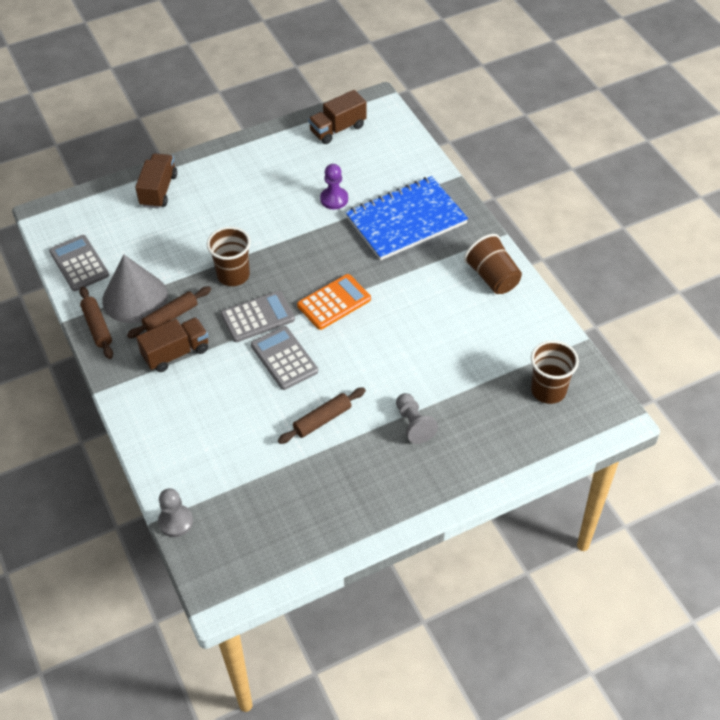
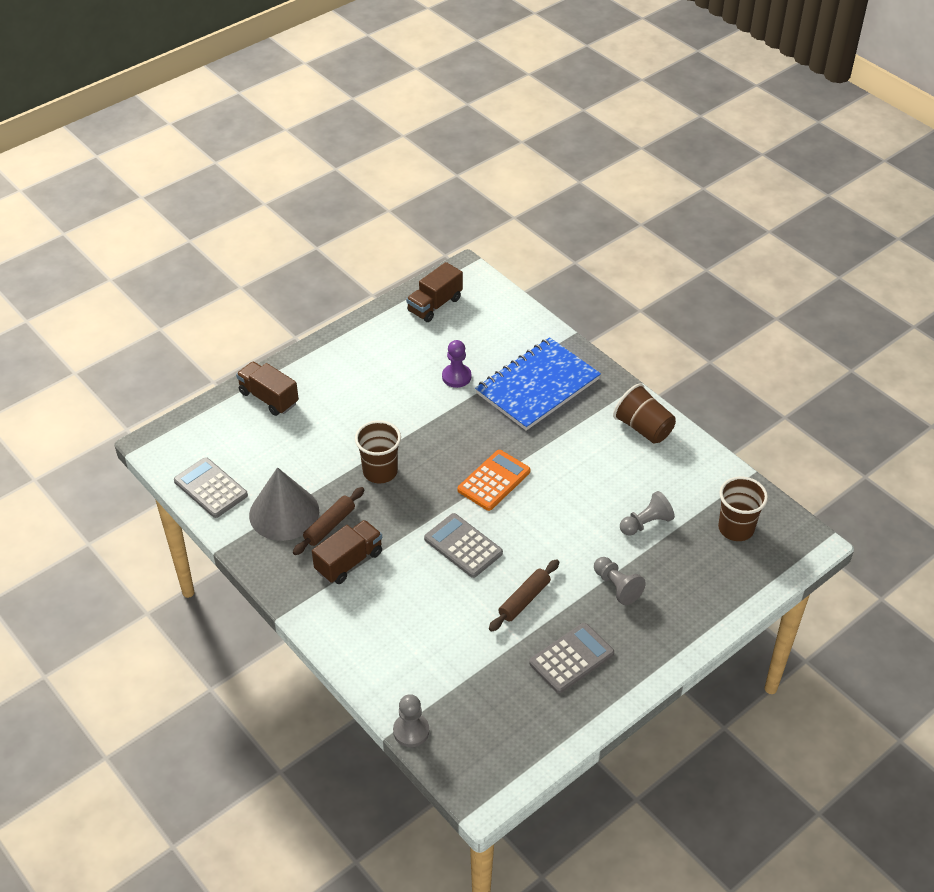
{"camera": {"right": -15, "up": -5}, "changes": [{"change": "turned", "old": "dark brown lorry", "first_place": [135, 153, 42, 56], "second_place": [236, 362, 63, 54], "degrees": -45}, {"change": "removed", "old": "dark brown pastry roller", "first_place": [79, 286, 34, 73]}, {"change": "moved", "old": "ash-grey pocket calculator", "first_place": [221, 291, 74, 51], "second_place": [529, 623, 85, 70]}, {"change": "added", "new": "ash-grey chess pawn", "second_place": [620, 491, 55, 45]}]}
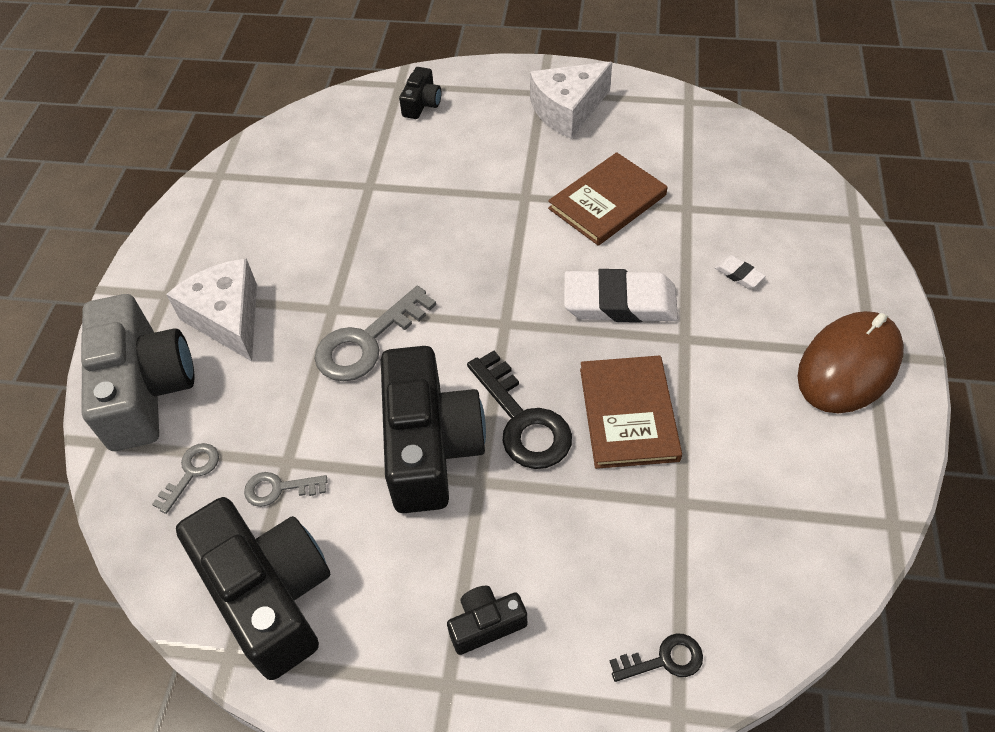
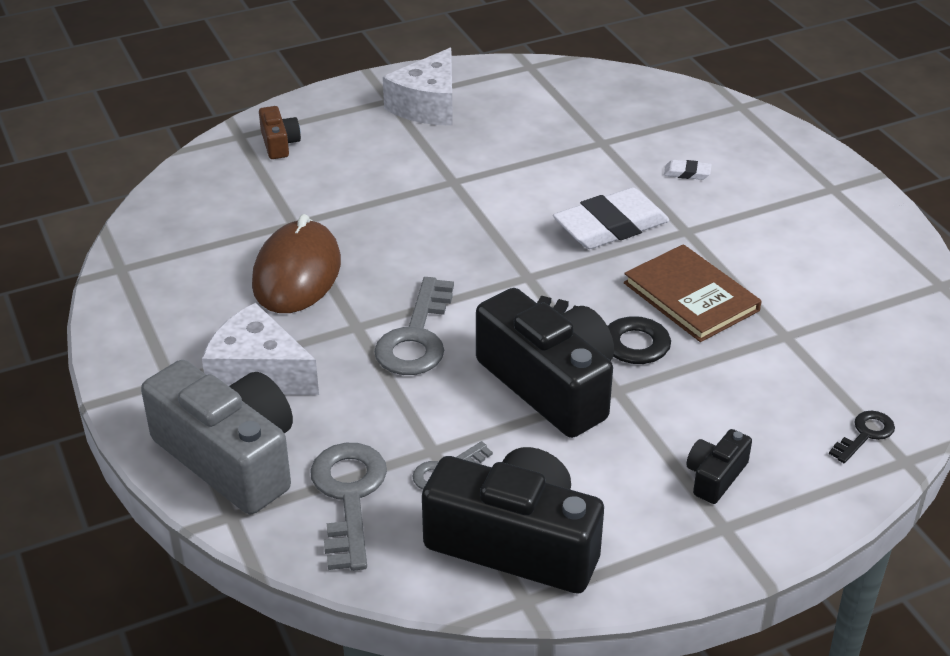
{"camera": {"right": -35, "up": -15}, "changes": [{"change": "recoloured", "old": "jet-black photo camera", "new": "dark brown photo camera", "first_place": [399, 67, 42, 52], "second_place": [259, 106, 42, 53]}, {"change": "removed", "old": "dark brown hardback", "first_place": [548, 152, 120, 94]}, {"change": "moved", "old": "dark brown mouse", "first_place": [798, 311, 106, 102], "second_place": [252, 214, 89, 99]}, {"change": "resized", "old": "ash-grey door key", "first_place": [152, 443, 67, 71], "second_place": [310, 443, 77, 128], "factor": 1.86}]}
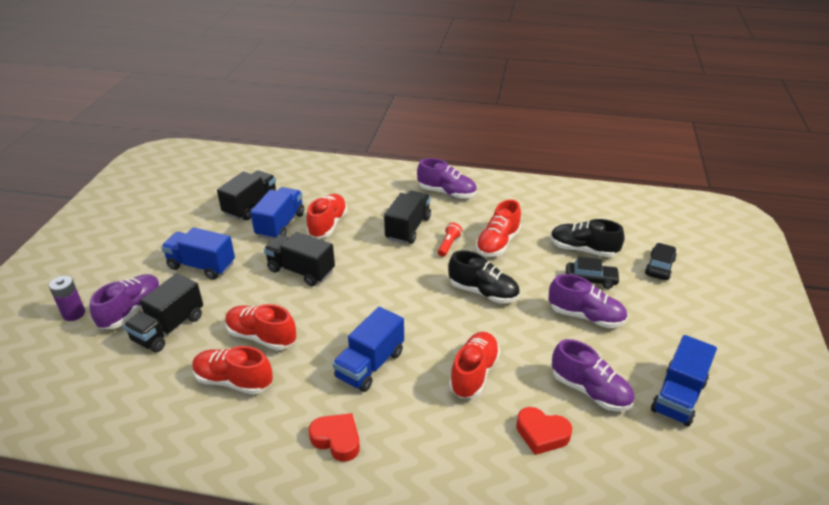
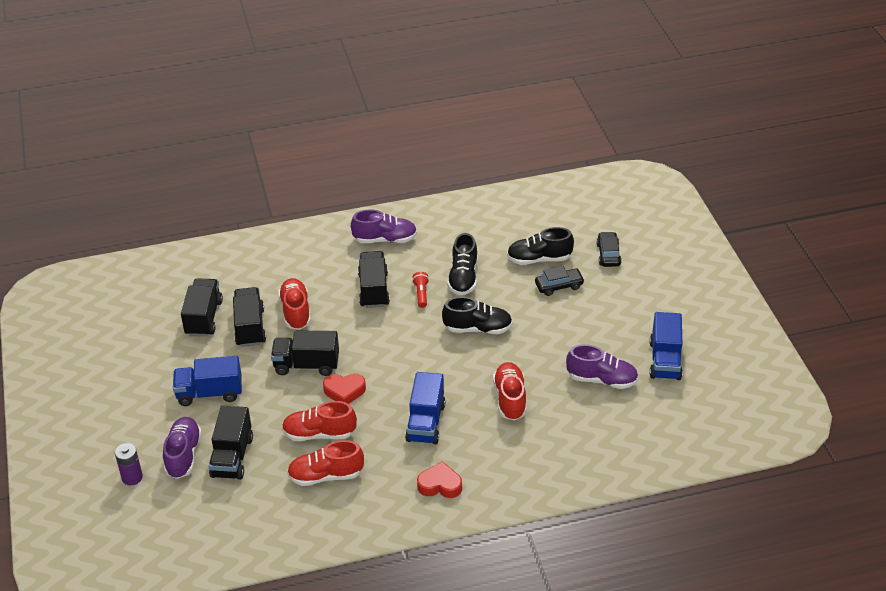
{"camera": {"right": -25, "up": 5}, "changes": [{"change": "recoloured", "old": "blue lorry", "new": "jet-black lorry", "first_place": [250, 187, 54, 53], "second_place": [233, 287, 33, 60]}, {"change": "recoloured", "old": "crimson lace-up shoe", "new": "jet-black lace-up shoe", "first_place": [476, 200, 45, 57], "second_place": [447, 233, 31, 63]}, {"change": "removed", "old": "violet lace-up shoe", "first_place": [549, 274, 79, 54]}, {"change": "moved", "old": "crimson love heart", "first_place": [516, 407, 56, 48], "second_place": [323, 373, 43, 31]}]}
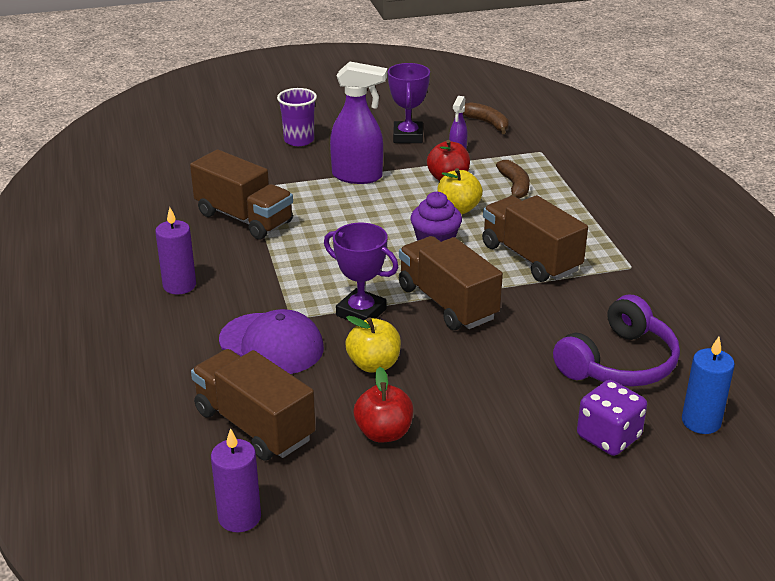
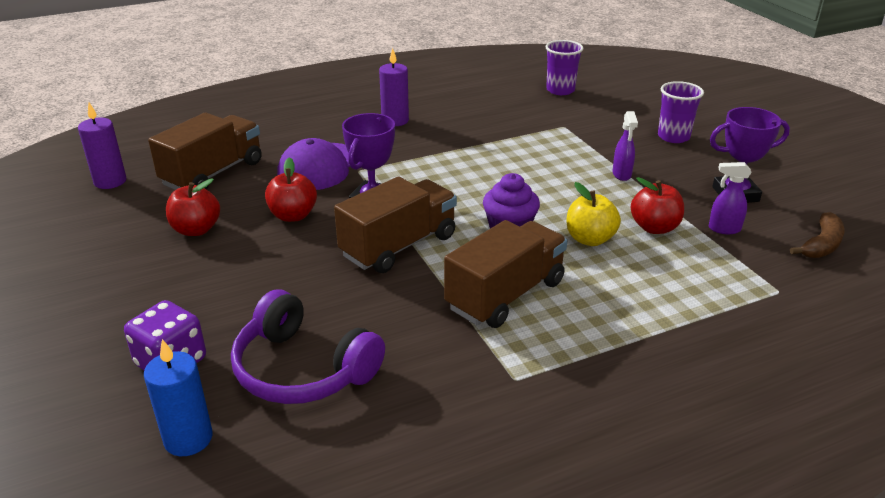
{"camera": {"right": 80, "up": 0}, "changes": [{"change": "resized", "old": "violet spray cleaner", "first_place": [330, 61, 57, 123], "second_place": [612, 111, 26, 70], "factor": 0.52}, {"change": "removed", "old": "dark brown lorry", "first_place": [190, 149, 103, 91]}, {"change": "removed", "old": "dark brown banana fruit", "first_place": [496, 160, 34, 39]}, {"change": "recoloured", "old": "yellow toy apple", "new": "crimson toy apple", "first_place": [345, 316, 56, 57], "second_place": [265, 157, 52, 65]}, {"change": "added", "new": "violet beaker", "second_place": [546, 40, 37, 55]}]}
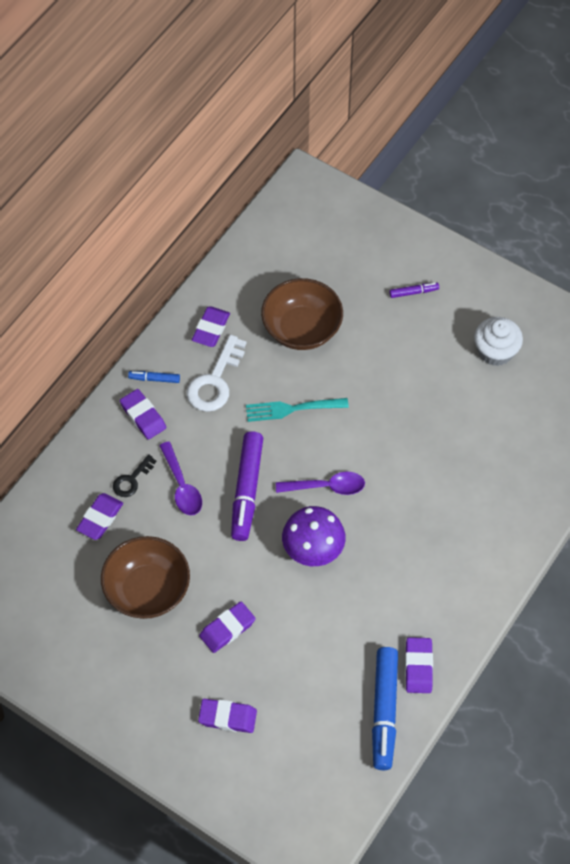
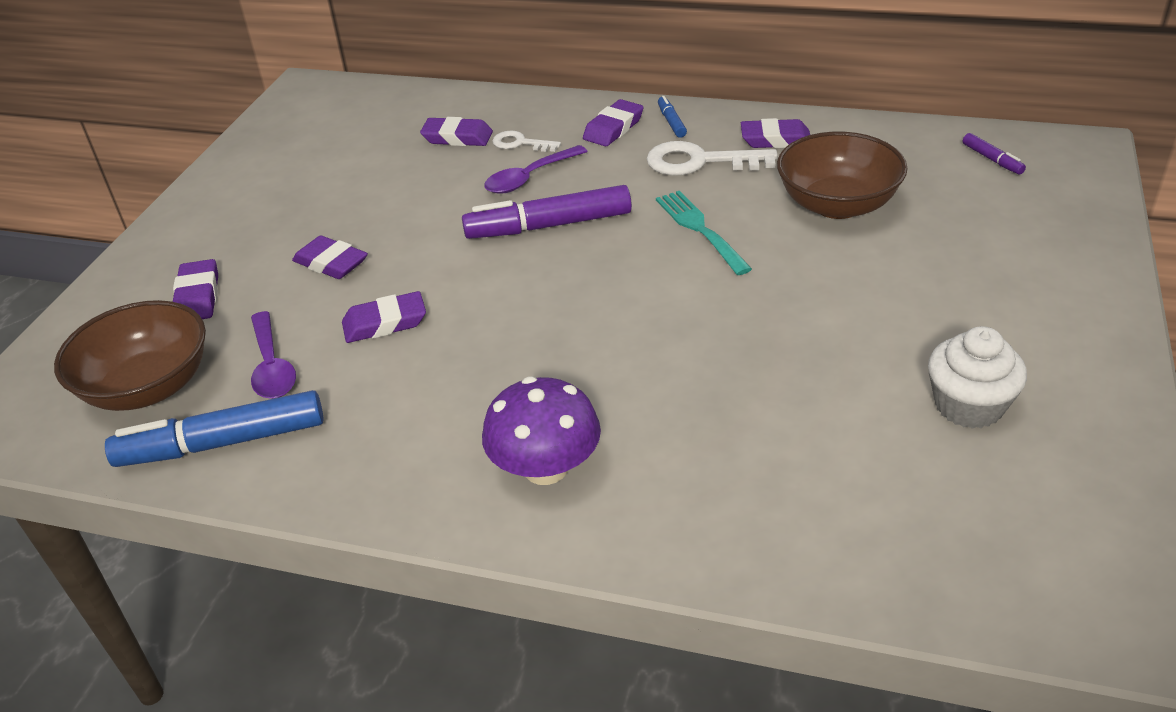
{"camera": {"right": 75, "up": -20}, "changes": [{"change": "moved", "old": "violet felt pen", "first_place": [389, 282, 50, 16], "second_place": [963, 133, 63, 42]}, {"change": "recoloured", "old": "jet-black door key", "new": "snow-white door key", "first_place": [113, 454, 44, 43], "second_place": [492, 131, 69, 21]}, {"change": "moved", "old": "violet spoon", "first_place": [276, 472, 89, 23], "second_place": [251, 311, 45, 88]}, {"change": "moved", "old": "violet fungus", "first_place": [282, 506, 64, 60], "second_place": [482, 377, 119, 108]}, {"change": "moved", "old": "dark brown serving bowl", "first_place": [101, 536, 89, 83], "second_place": [54, 300, 152, 111]}, {"change": "moved", "old": "violet gum eraser", "first_place": [405, 637, 28, 56], "second_place": [342, 291, 84, 52]}]}
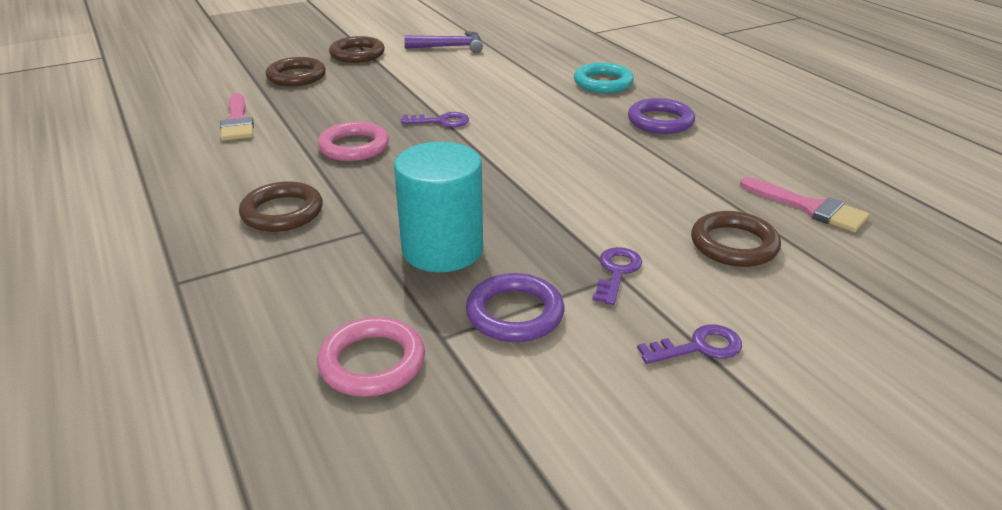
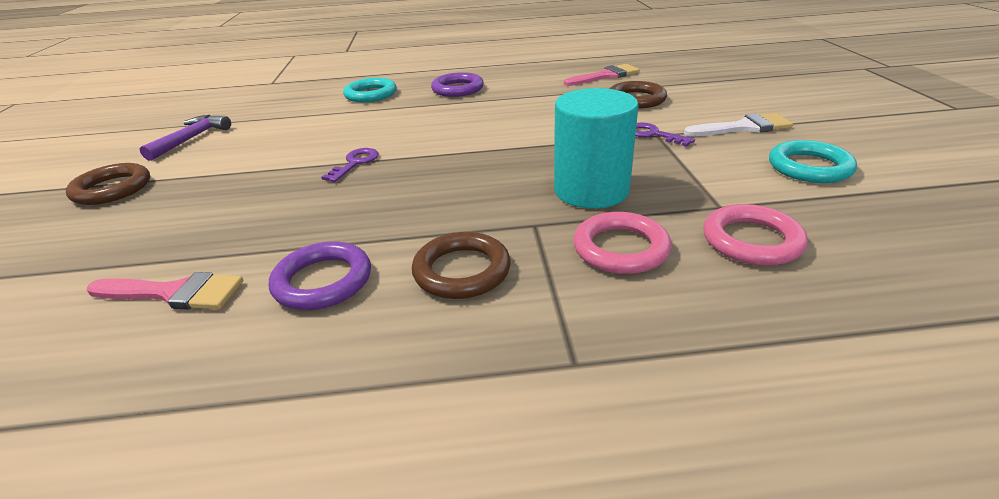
{"camera": {"right": -65, "up": 0}, "changes": [{"change": "removed", "old": "dark brown torus", "first_place": [266, 57, 60, 29]}, {"change": "moved", "old": "rose-pink torus", "first_place": [318, 122, 71, 39], "second_place": [573, 212, 99, 62]}, {"change": "moved", "old": "violet torus", "first_place": [466, 273, 98, 69], "second_place": [269, 242, 102, 68]}, {"change": "replaced", "old": "violet door key", "new": "snow-white paintbrush", "first_place": [637, 324, 105, 40], "second_place": [684, 113, 109, 23]}, {"change": "added", "new": "aqua torus", "second_place": [769, 140, 88, 43]}]}
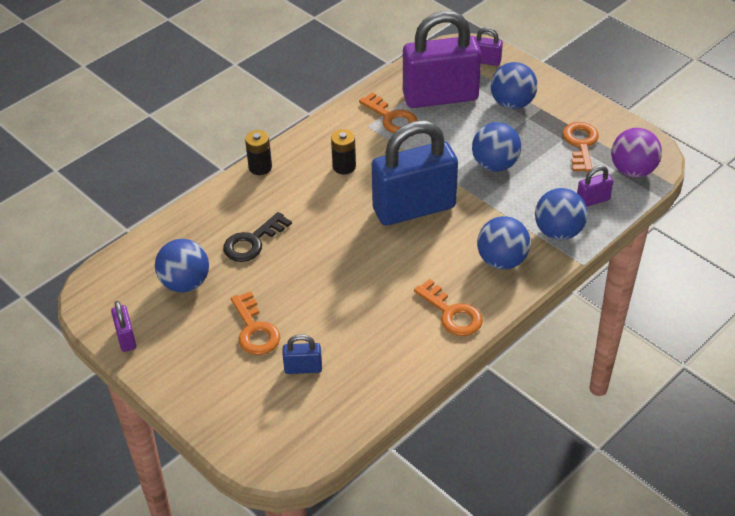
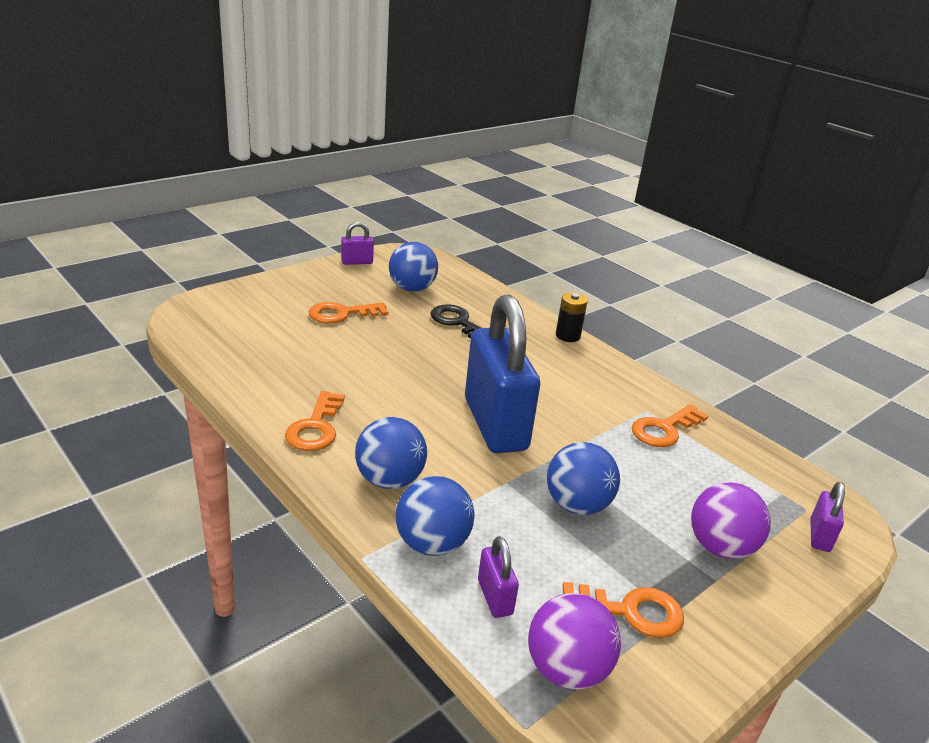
{"camera": {"right": 90, "up": -15}, "changes": [{"change": "removed", "old": "violet small lock", "first_place": [403, 11, 79, 97]}, {"change": "recoloured", "old": "blue sphere", "new": "violet sphere", "first_place": [491, 62, 47, 47], "second_place": [691, 482, 80, 77]}, {"change": "removed", "old": "jet-black power cell", "first_place": [331, 129, 25, 45]}, {"change": "turned", "old": "orange door key", "first_place": [414, 279, 69, 57], "second_place": [285, 391, 60, 60], "degrees": -45}, {"change": "removed", "old": "blue small lock", "first_place": [283, 334, 39, 40]}]}
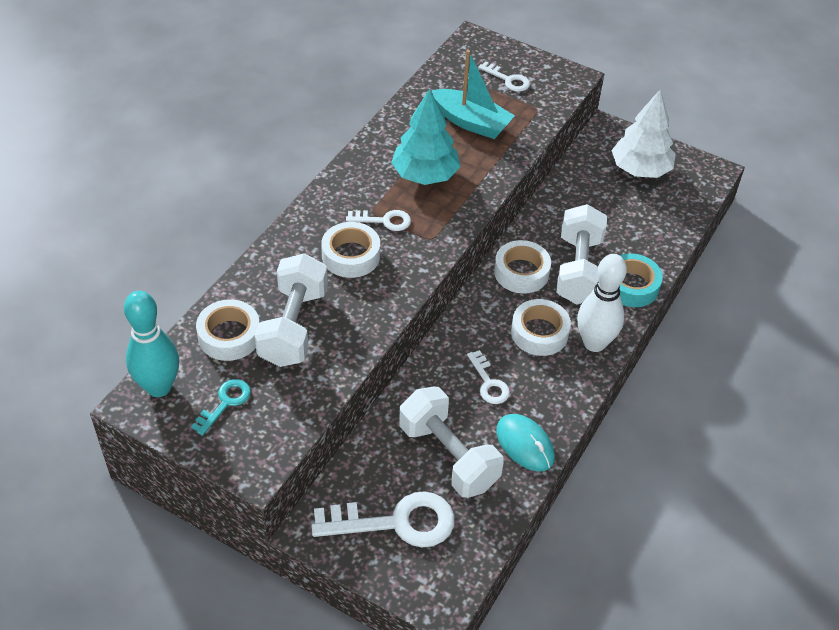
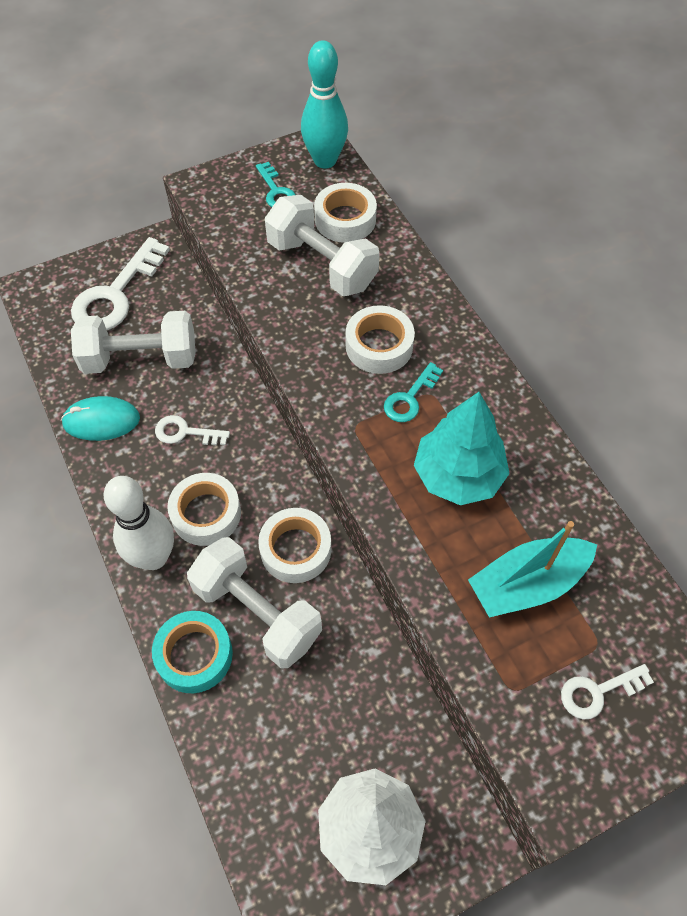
{"camera": {"right": 125, "up": 10}, "changes": [{"change": "recoloured", "old": "snow-white door key", "new": "aqua door key", "first_place": [346, 210, 65, 21], "second_place": [384, 362, 59, 60]}]}
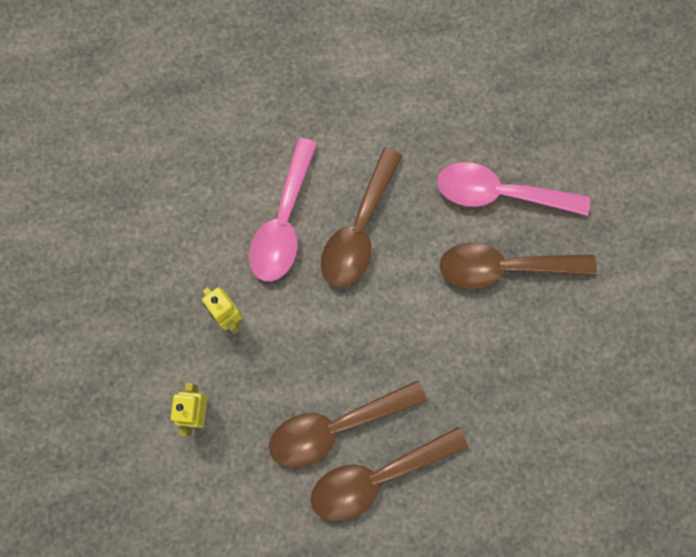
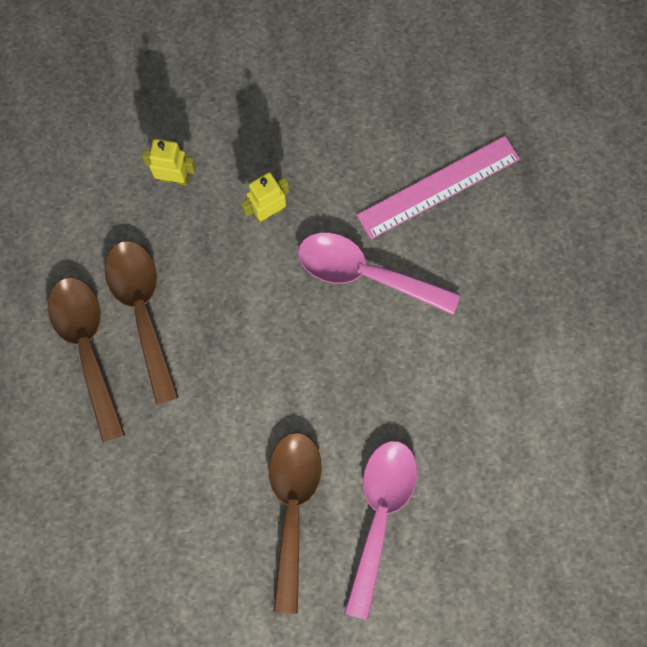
{"camera": {"right": 95, "up": 0}, "changes": [{"change": "removed", "old": "dark brown spoon", "first_place": [321, 148, 81, 140]}, {"change": "added", "new": "rose-pink measuring stick", "second_place": [357, 136, 163, 103]}]}
